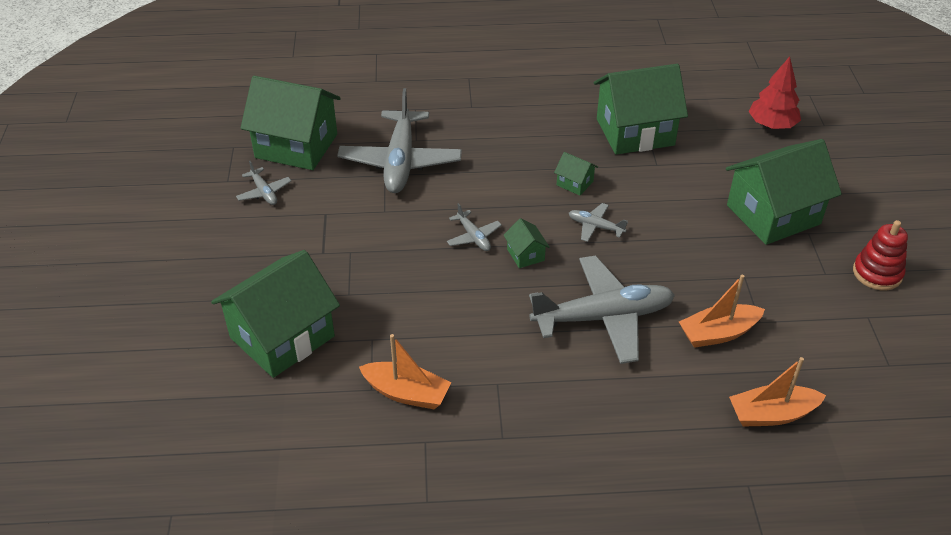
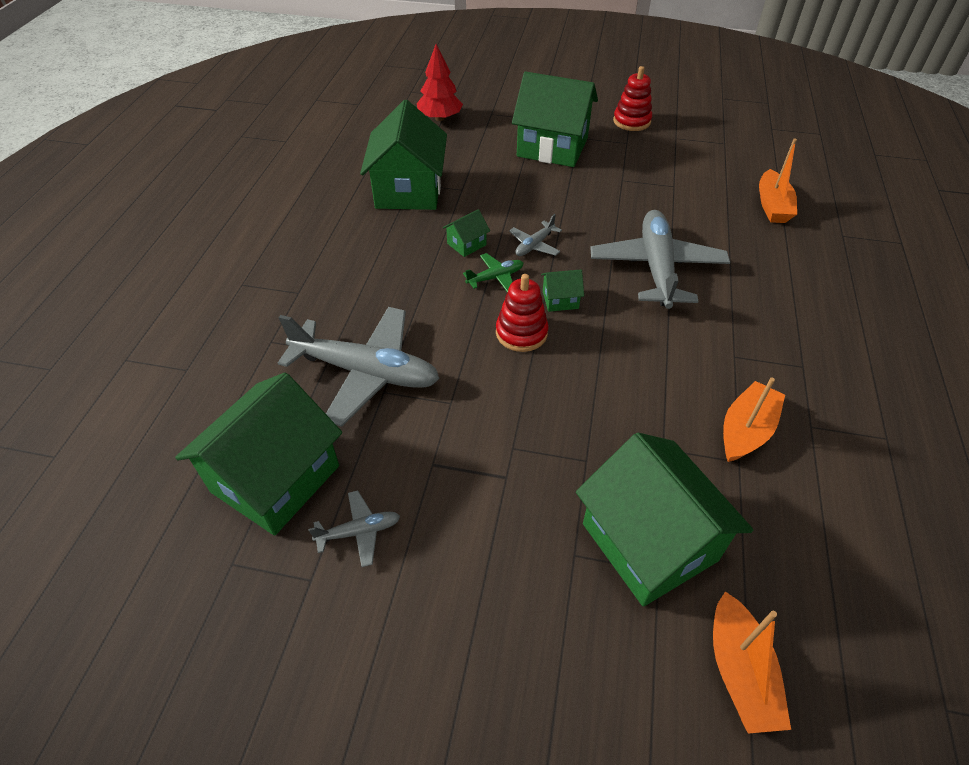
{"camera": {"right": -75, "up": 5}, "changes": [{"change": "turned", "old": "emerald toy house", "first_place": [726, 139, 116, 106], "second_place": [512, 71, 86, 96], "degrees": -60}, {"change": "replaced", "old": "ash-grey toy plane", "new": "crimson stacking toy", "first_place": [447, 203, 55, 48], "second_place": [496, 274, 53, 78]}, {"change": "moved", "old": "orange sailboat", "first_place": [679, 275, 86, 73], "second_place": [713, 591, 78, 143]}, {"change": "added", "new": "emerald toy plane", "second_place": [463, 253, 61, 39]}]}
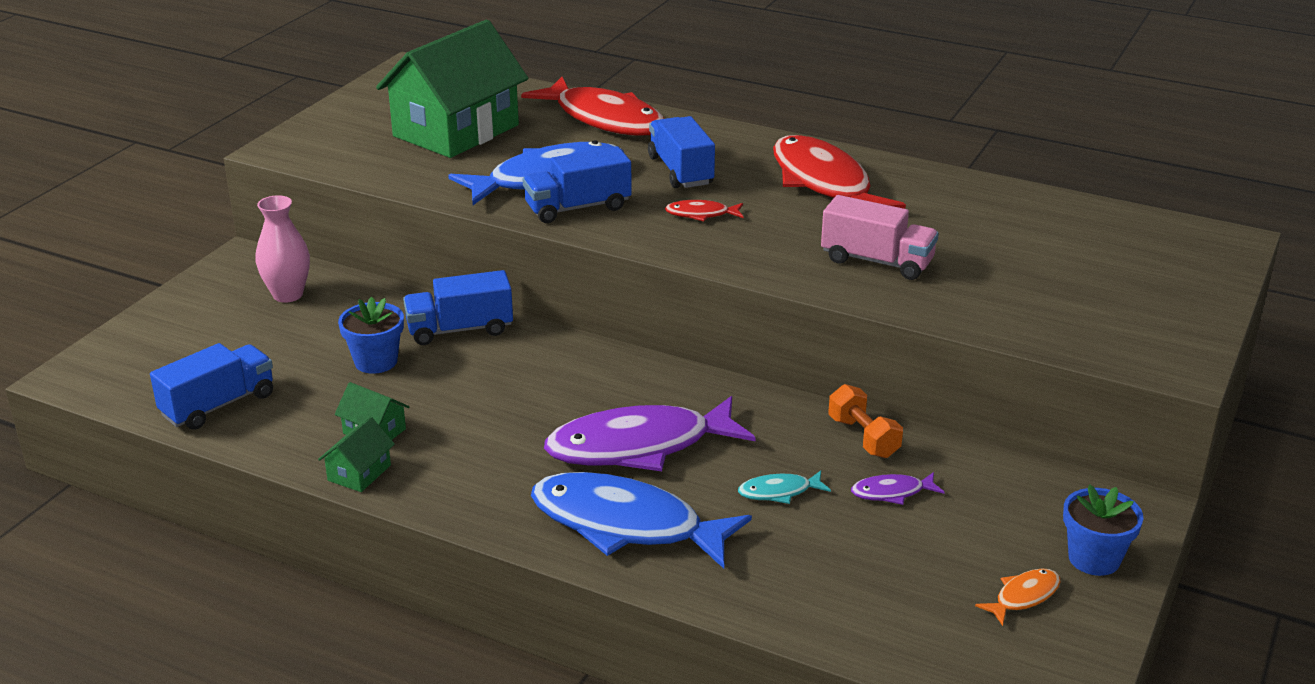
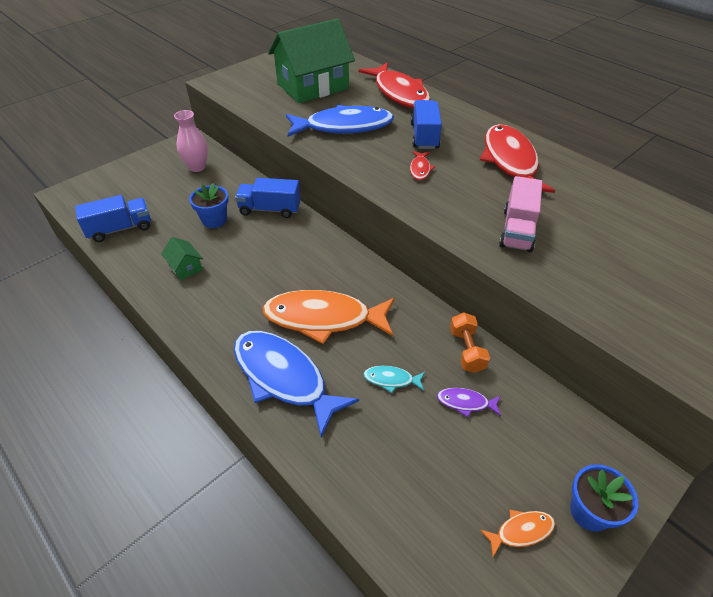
{"camera": {"right": 20, "up": 15}, "changes": [{"change": "removed", "old": "blue lorry", "first_place": [523, 146, 109, 77]}, {"change": "turned", "old": "rose-pink lorry", "first_place": [821, 195, 118, 85], "second_place": [499, 176, 43, 76], "degrees": 60}, {"change": "turned", "old": "crimson toy fish", "first_place": [665, 200, 78, 22], "second_place": [410, 151, 25, 29], "degrees": -105}, {"change": "recoloured", "old": "violet toy fish", "new": "orange toy fish", "first_place": [544, 396, 212, 75], "second_place": [262, 290, 133, 54]}, {"change": "removed", "old": "emerald toy house", "first_place": [318, 417, 77, 75]}]}
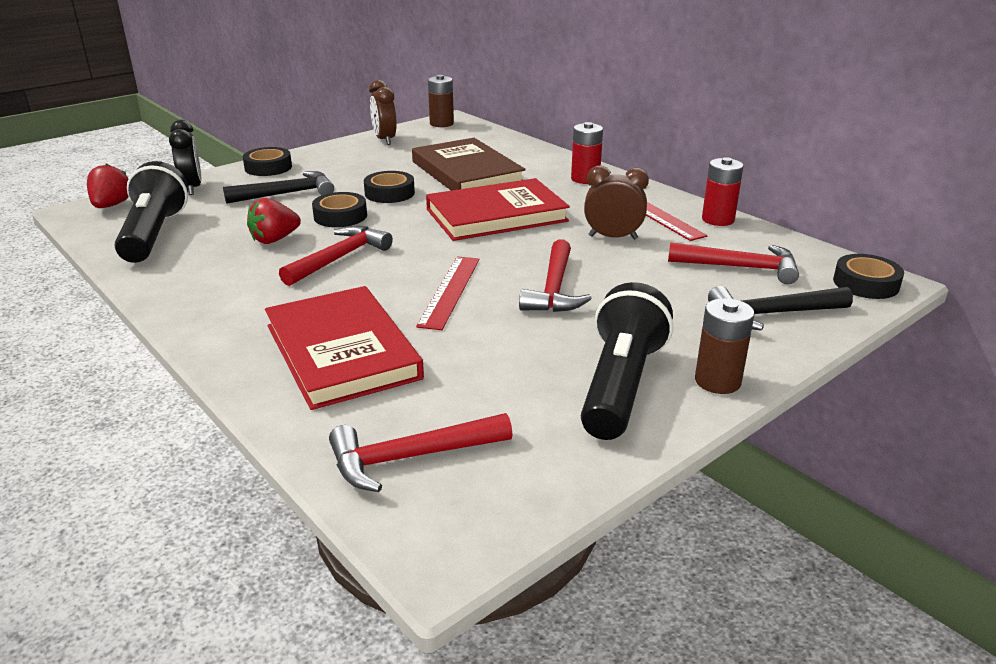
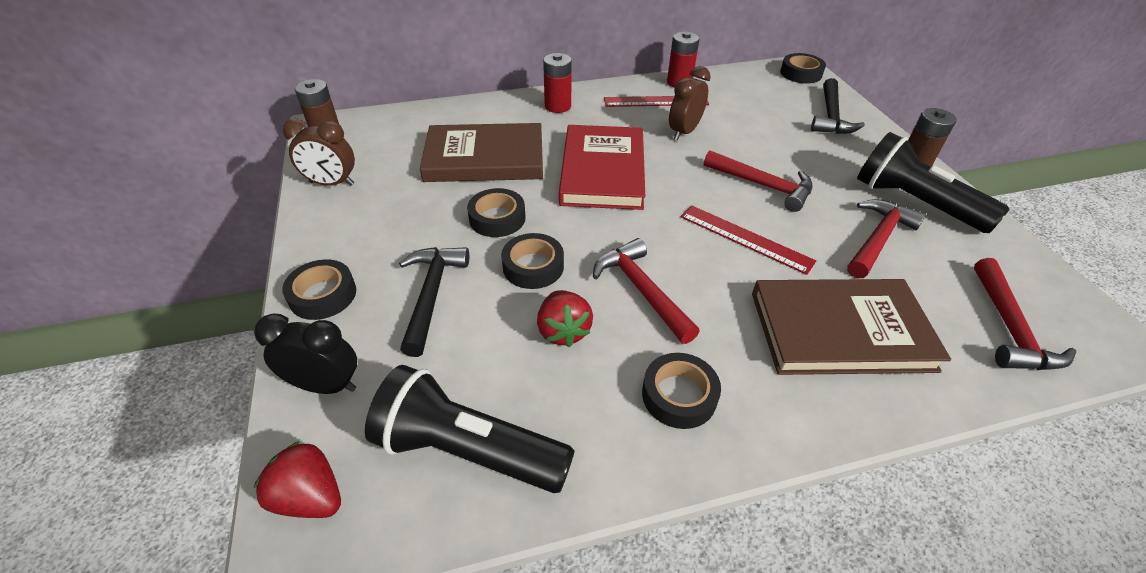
{"camera": {"right": -65, "up": 15}, "changes": [{"change": "moved", "old": "crimson hammer", "first_place": [668, 242, 131, 42], "second_place": [847, 199, 79, 79]}, {"change": "recoloured", "old": "crimson hardback", "new": "dark brown hardback", "first_place": [265, 286, 159, 124], "second_place": [752, 279, 199, 96]}, {"change": "added", "new": "jet-black sticky tape", "second_place": [642, 353, 79, 76]}]}
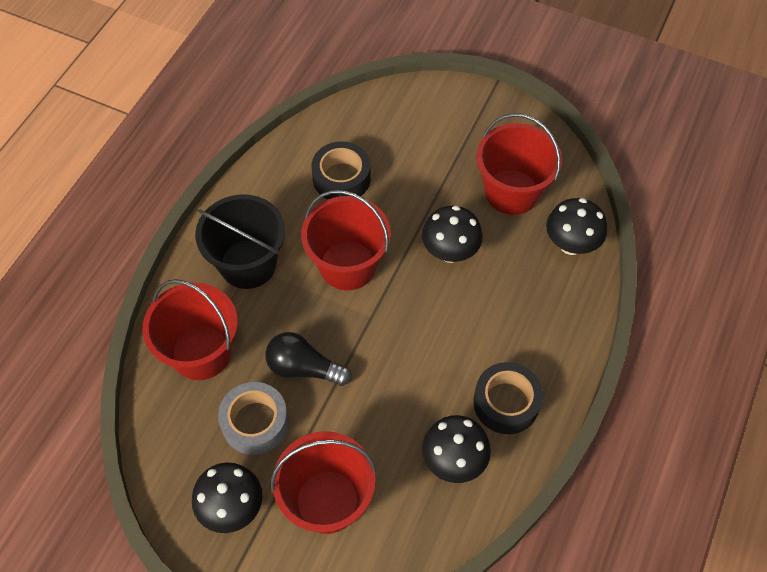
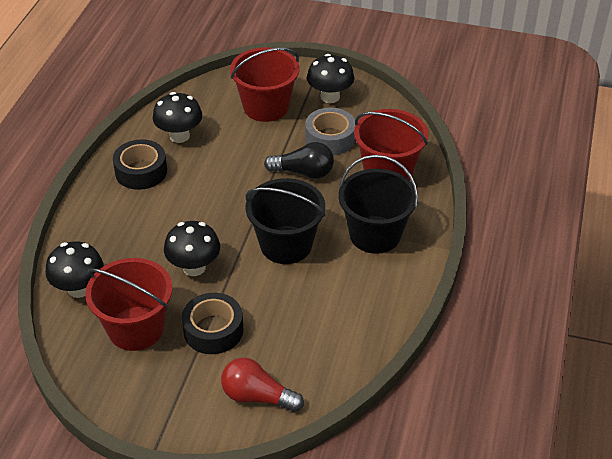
{"camera": {"right": 170, "up": -15}, "changes": [{"change": "moved", "old": "jet-black sticky tape", "first_place": [312, 141, 59, 59], "second_place": [182, 293, 61, 61]}, {"change": "recoloured", "old": "crimson bucket", "new": "jet-black bucket", "first_place": [301, 190, 90, 100], "second_place": [245, 178, 81, 86]}, {"change": "added", "new": "crimson bulb", "second_place": [221, 358, 83, 54]}]}
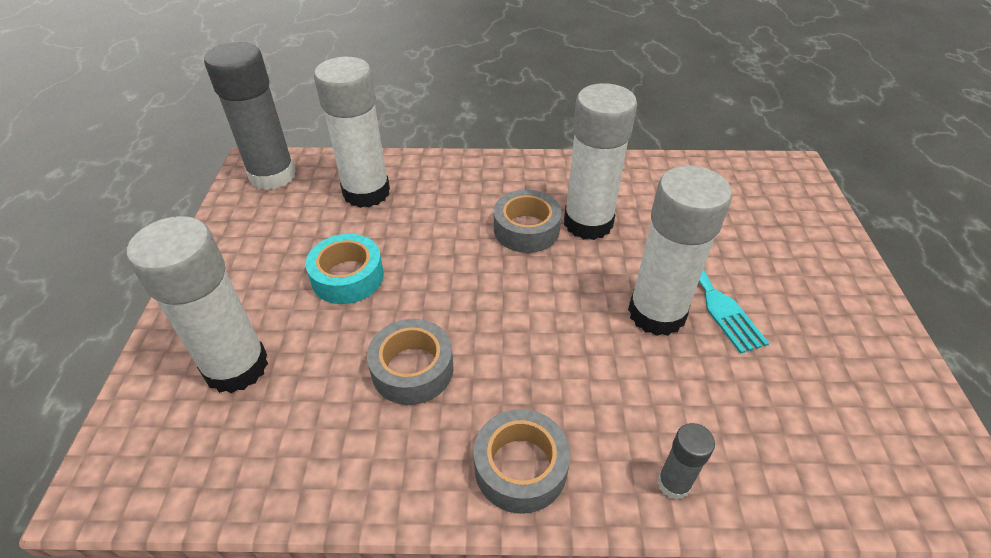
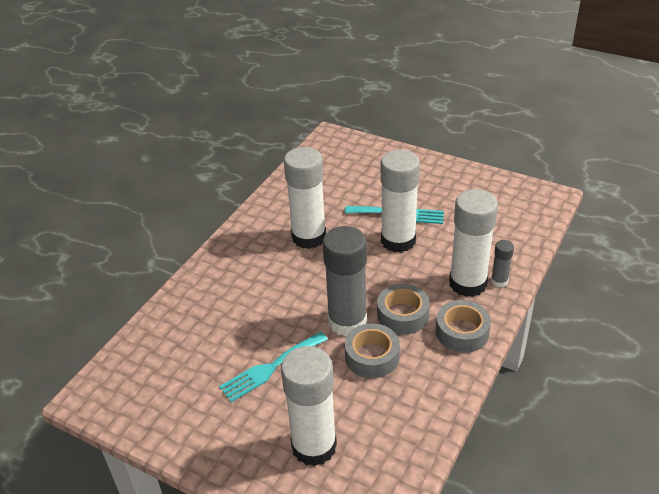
{"camera": {"right": -60, "up": -5}, "changes": [{"change": "moved", "old": "ash-grey stick of glue", "first_place": [204, 42, 92, 148], "second_place": [323, 226, 44, 111]}, {"change": "moved", "old": "snow-white stick of glue", "first_place": [314, 57, 76, 151], "second_place": [449, 189, 49, 108]}, {"change": "moved", "old": "ash-grey sticky tape", "first_place": [494, 190, 68, 63], "second_place": [377, 284, 53, 51]}, {"change": "replaced", "old": "aqua sticky tape", "new": "aqua fork", "first_place": [306, 234, 78, 70], "second_place": [219, 332, 109, 70]}]}
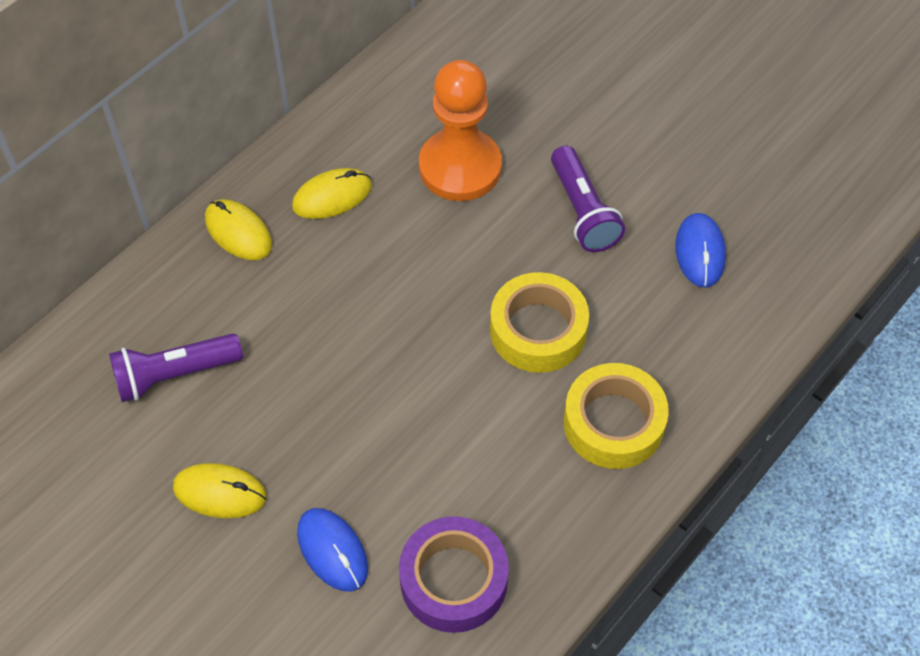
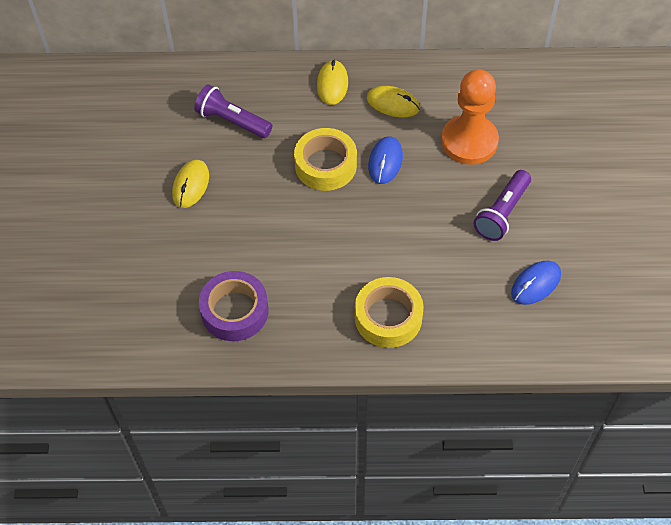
{"camera": {"right": 50, "up": 0}, "changes": [{"change": "moved", "old": "yellow sticky tape", "first_place": [490, 272, 99, 101], "second_place": [294, 128, 63, 63]}, {"change": "turned", "old": "yellow mouse", "first_place": [173, 463, 94, 55], "second_place": [172, 160, 37, 48], "degrees": 45}, {"change": "moved", "old": "blue mouse", "first_place": [297, 508, 71, 83], "second_place": [368, 136, 35, 48]}]}
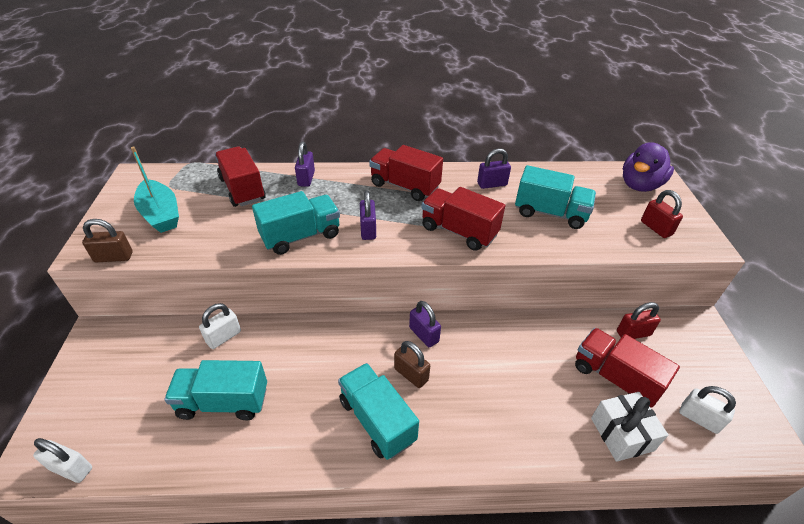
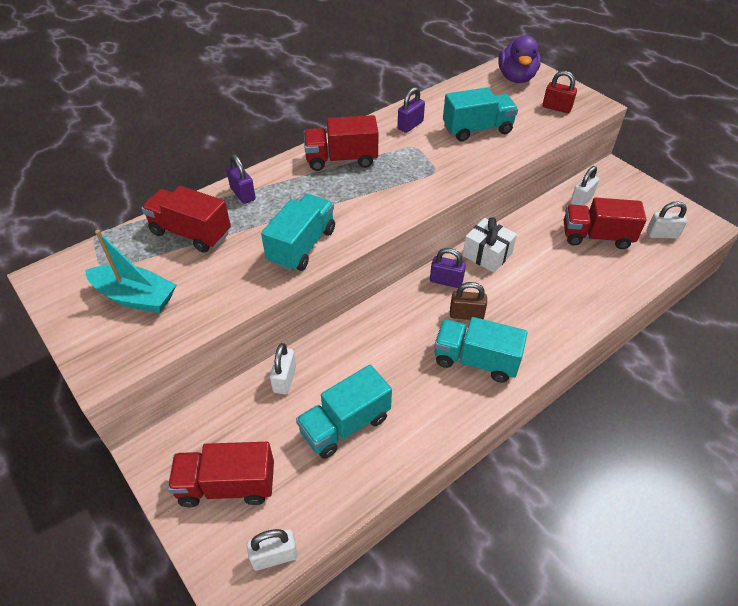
{"camera": {"right": -35, "up": 5}, "changes": [{"change": "moved", "old": "crimson lorry", "first_place": [421, 187, 84, 64], "second_place": [168, 442, 106, 65]}, {"change": "removed", "old": "violet small lock", "first_place": [360, 190, 16, 50]}, {"change": "removed", "old": "dark brown small lock", "first_place": [82, 219, 51, 43]}, {"change": "recoloured", "old": "crimson small lock", "new": "snow-white small lock", "first_place": [617, 302, 44, 37], "second_place": [570, 166, 29, 39]}, {"change": "moved", "old": "snow-white present", "first_place": [591, 392, 78, 70], "second_place": [462, 217, 55, 56]}]}
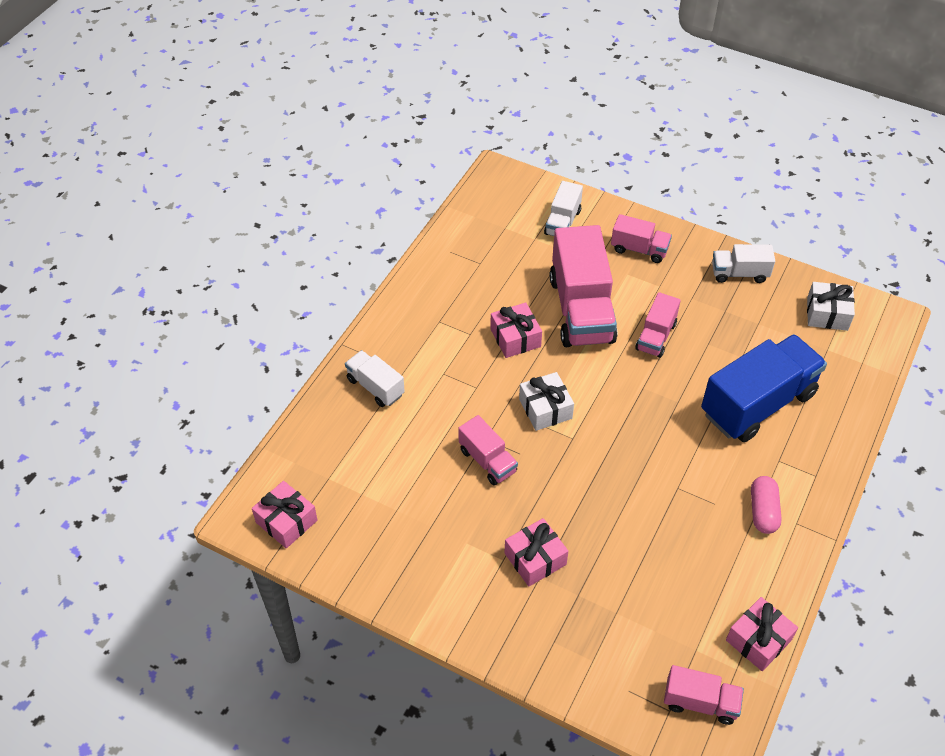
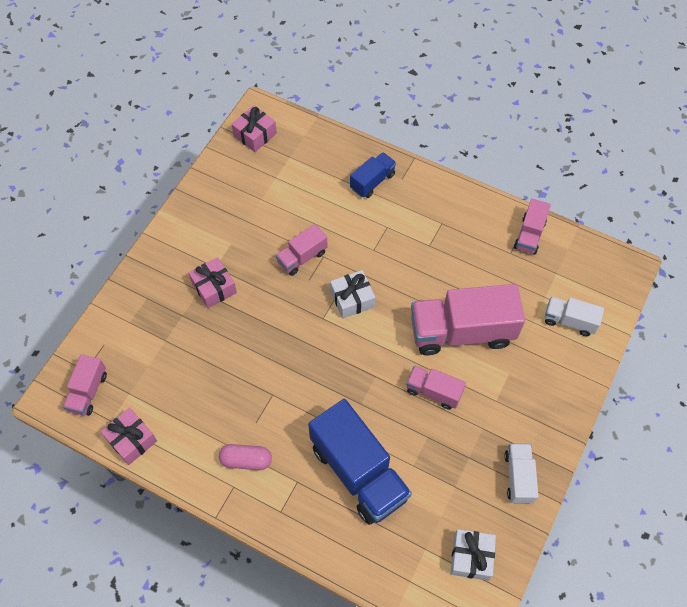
{"camera": {"right": 90, "up": 10}, "changes": [{"change": "moved", "old": "rose-pink lorry", "first_place": [611, 214, 61, 49], "second_place": [514, 199, 37, 56]}, {"change": "removed", "old": "rose-pink present", "first_place": [490, 303, 52, 55]}, {"change": "recoloured", "old": "snow-white lorry", "new": "blue lorry", "first_place": [345, 350, 60, 57], "second_place": [350, 152, 46, 46]}]}
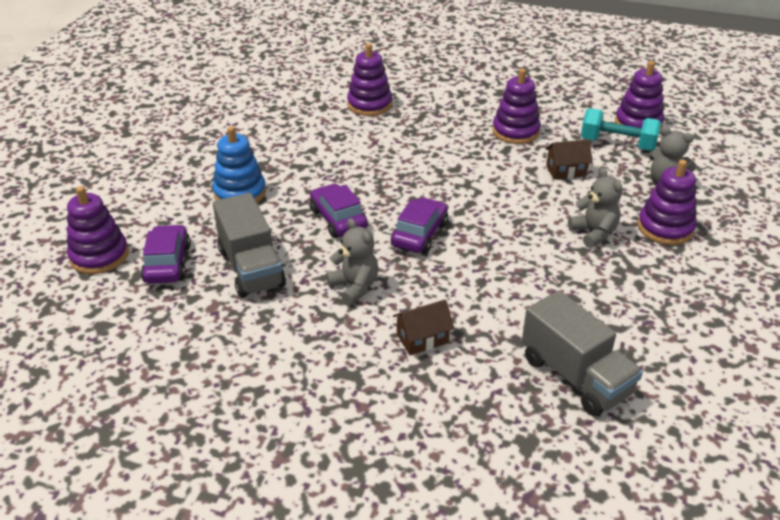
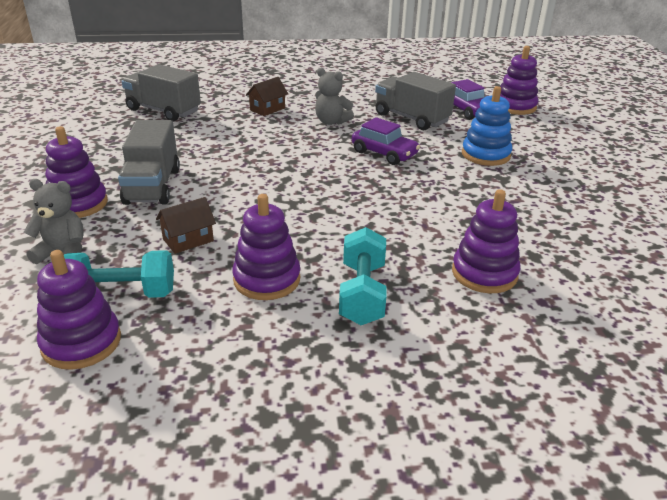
{"camera": {"right": 155, "up": -5}, "changes": [{"change": "replaced", "old": "ash-grey stuffed bear", "new": "ash-grey lorry", "first_place": [568, 168, 54, 80], "second_place": [118, 120, 62, 85]}, {"change": "removed", "old": "violet car", "first_place": [391, 197, 57, 57]}, {"change": "added", "new": "aqua hand weight", "second_place": [339, 227, 48, 98]}]}
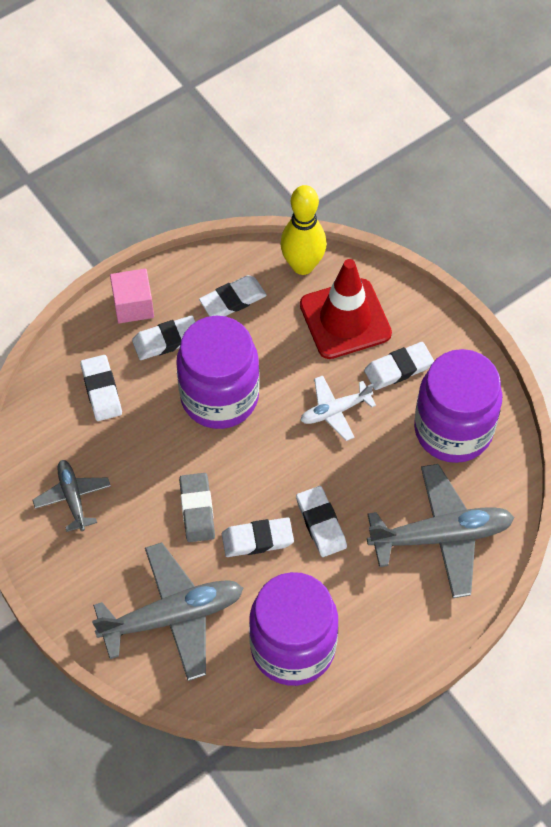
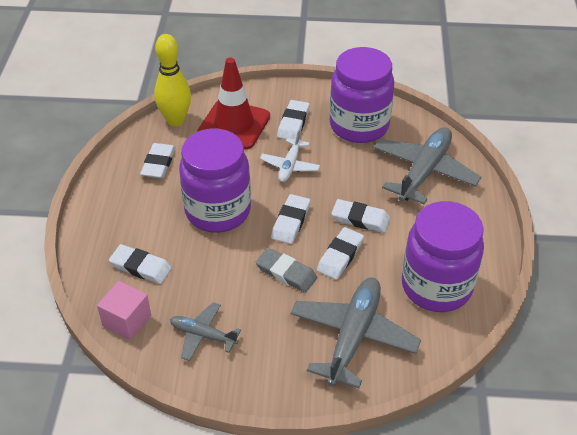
{"camera": {"right": -50, "up": -15}, "changes": [{"change": "moved", "old": "rose-pink solid cube", "first_place": [110, 269, 44, 54], "second_place": [97, 281, 54, 59]}, {"change": "moved", "old": "snow-white gum eraser", "first_place": [132, 316, 63, 44], "second_place": [271, 194, 39, 50]}]}
